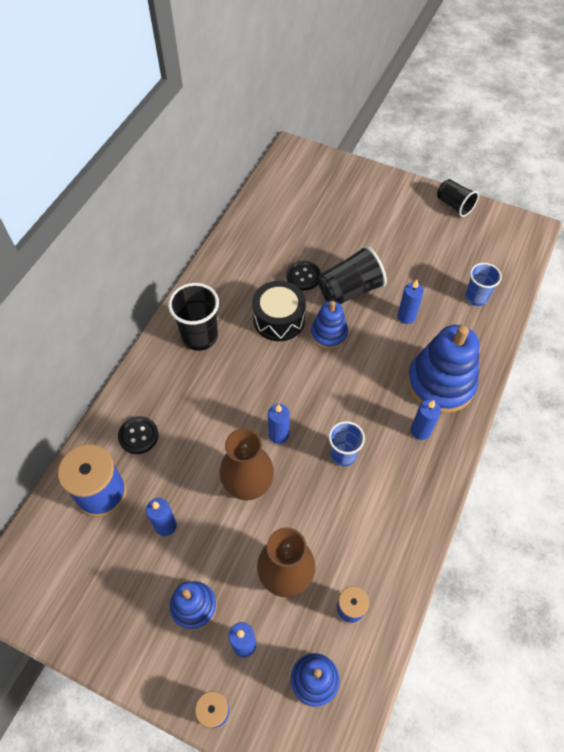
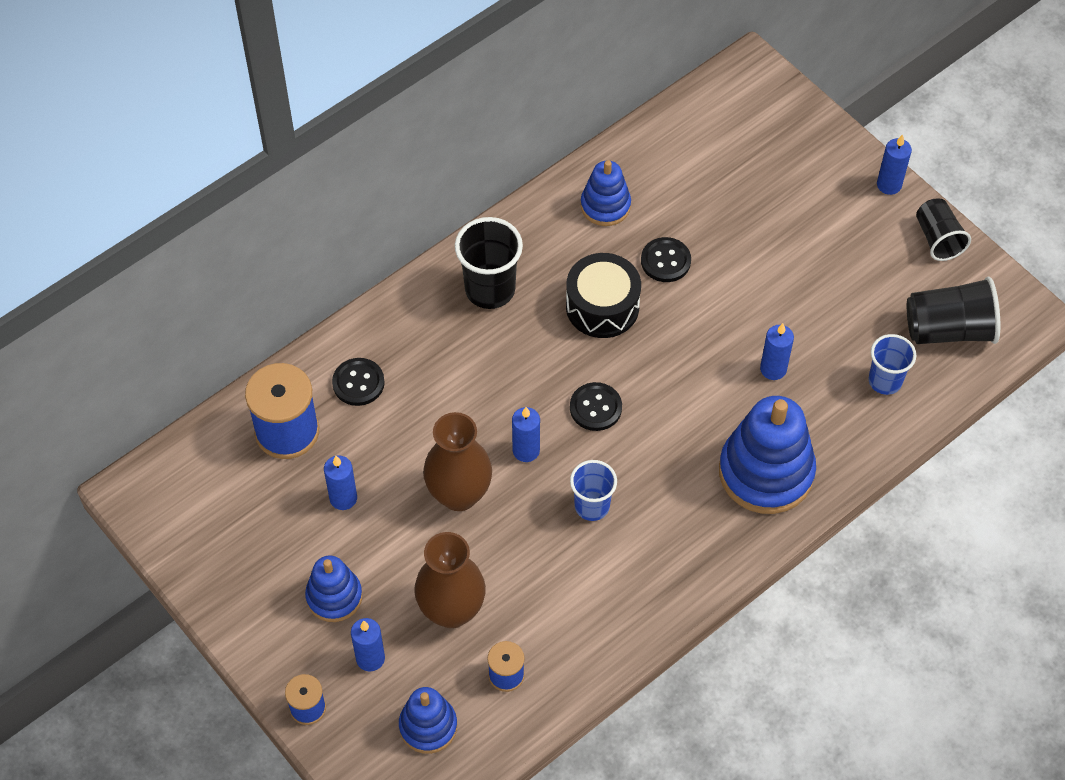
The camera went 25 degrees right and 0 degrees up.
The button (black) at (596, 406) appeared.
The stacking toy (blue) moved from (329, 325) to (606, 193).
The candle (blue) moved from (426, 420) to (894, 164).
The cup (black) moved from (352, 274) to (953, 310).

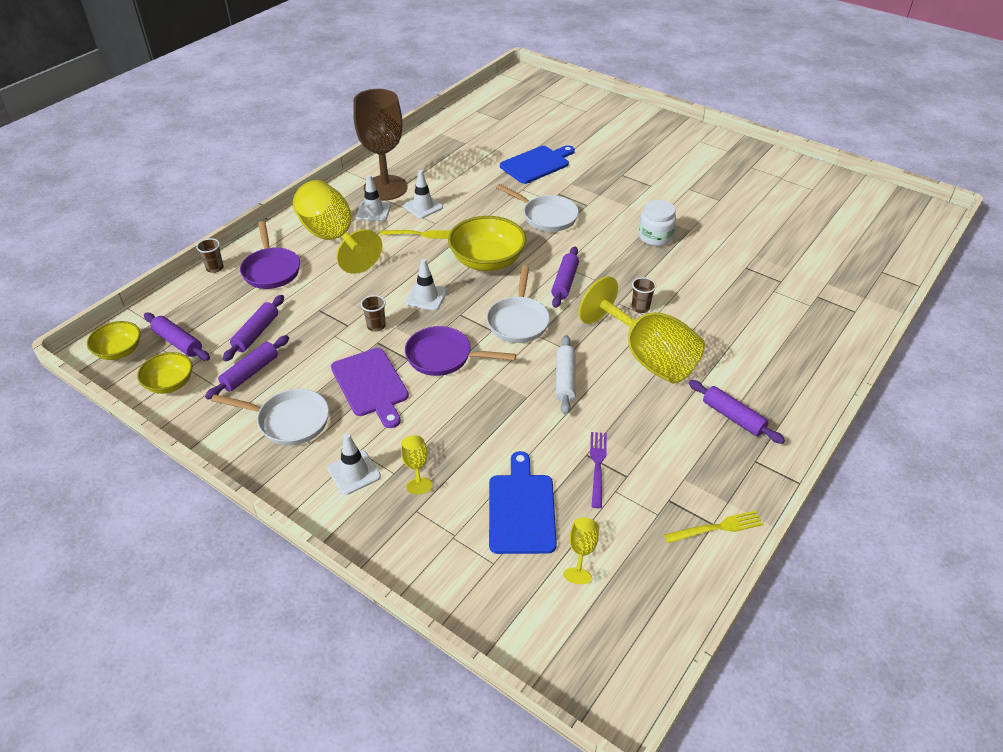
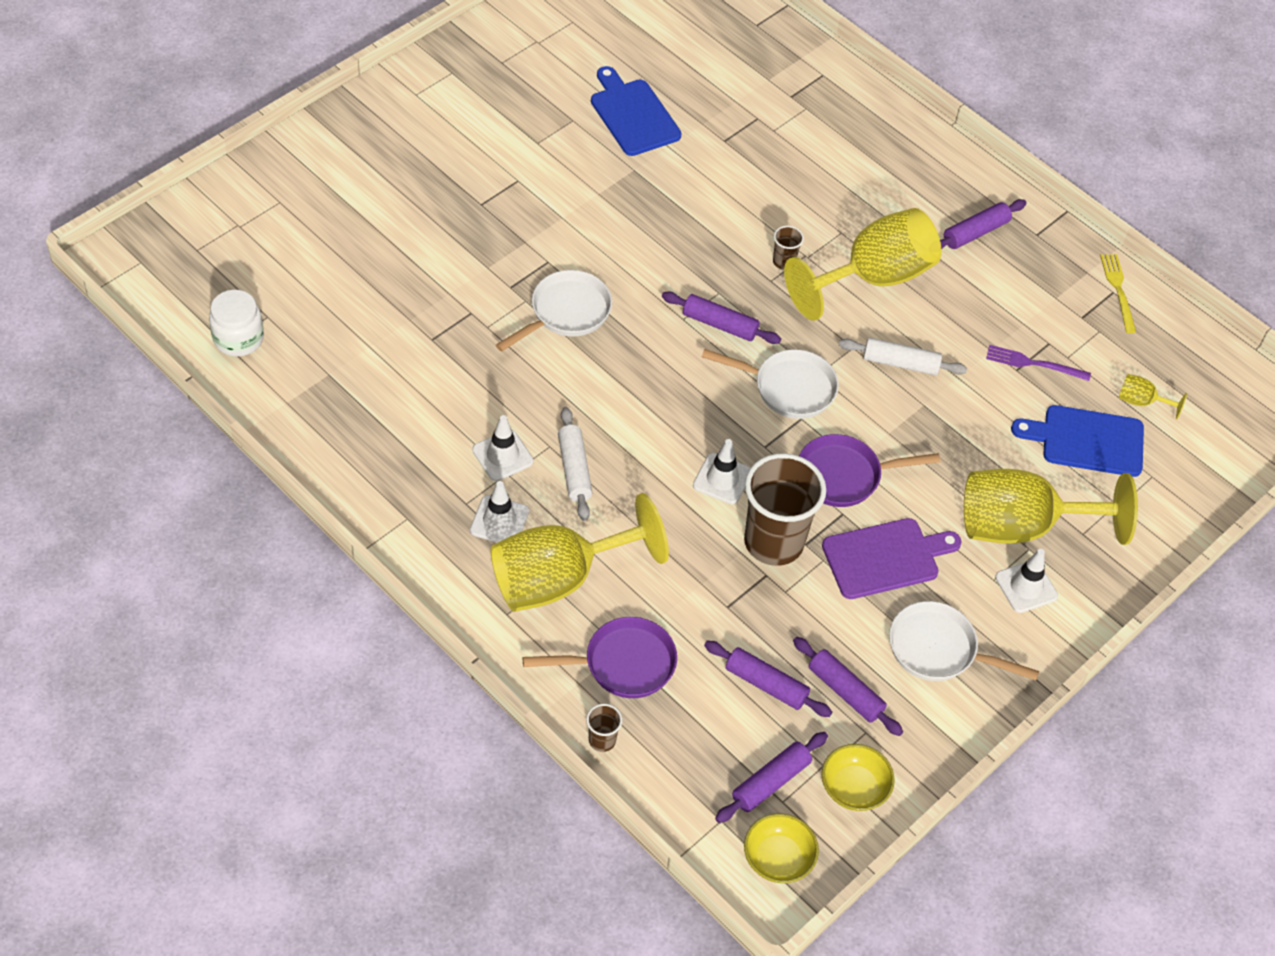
The camera went 85 degrees left and 10 degrees up.
The jar (white) moved from (657, 223) to (236, 323).
The fork (yellow) at (415, 234) was replaced by the rolling pin (white) at (575, 464).
The cutting board (blue) moved from (537, 164) to (636, 111).
The cup (brown) at (373, 313) changed to 2.37 times the size.
The pan (purple) at (460, 351) turned 60 degrees clockwise.
The pan (white) at (270, 417) turned 90 degrees counterclockwise.
The goblet (yellow) at (416, 464) changed to 2.45 times the size.
The goblet (brown) at (380, 145) disappeared.
The bowl (yellow) at (487, 243) disappeared.

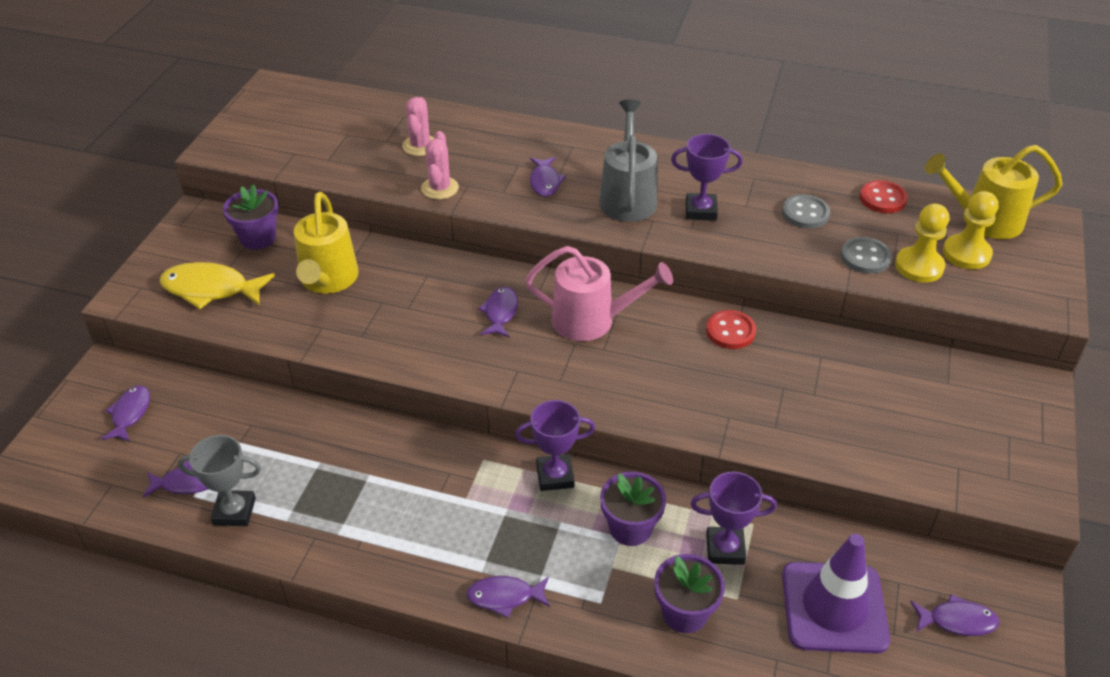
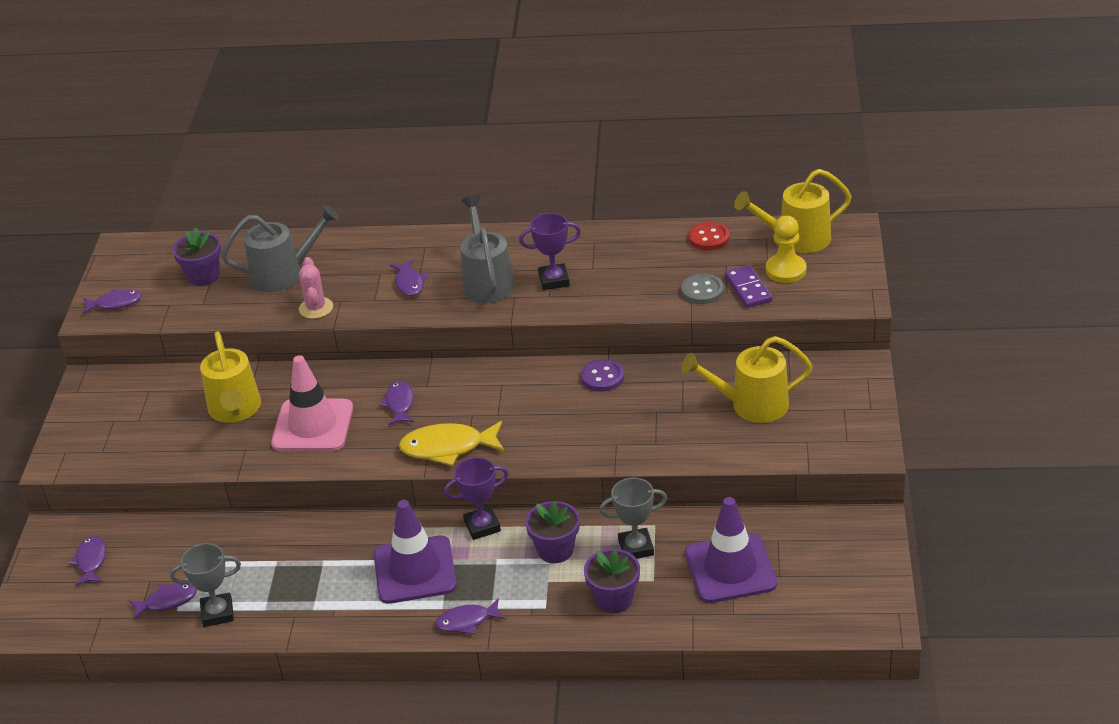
The camera went 10 degrees left and 5 degrees down.
The fish (purple) moved from (954, 615) to (112, 301).
The flower pot (purple) moved from (251, 217) to (196, 257).
The cactus (pink) at (418, 126) was replaced by the watering can (grey) at (280, 248).
The traffic cone (pink) at (312, 403) appeared.
The traffic cone (purple) at (415, 552) appeared.
The fish (yellow) moved from (217, 285) to (452, 443).
The button (red) at (731, 329) became the button (purple) at (602, 375).
The trophy (purple) at (733, 518) became the trophy (grey) at (633, 518).
The watering can (yellow) at (747, 379) appeared.
The pawn (yellow) at (922, 243) was replaced by the domino (purple) at (749, 286).
The watering can (pink) at (599, 293) disappeared.
The button (grey) at (806, 211) disappeared.

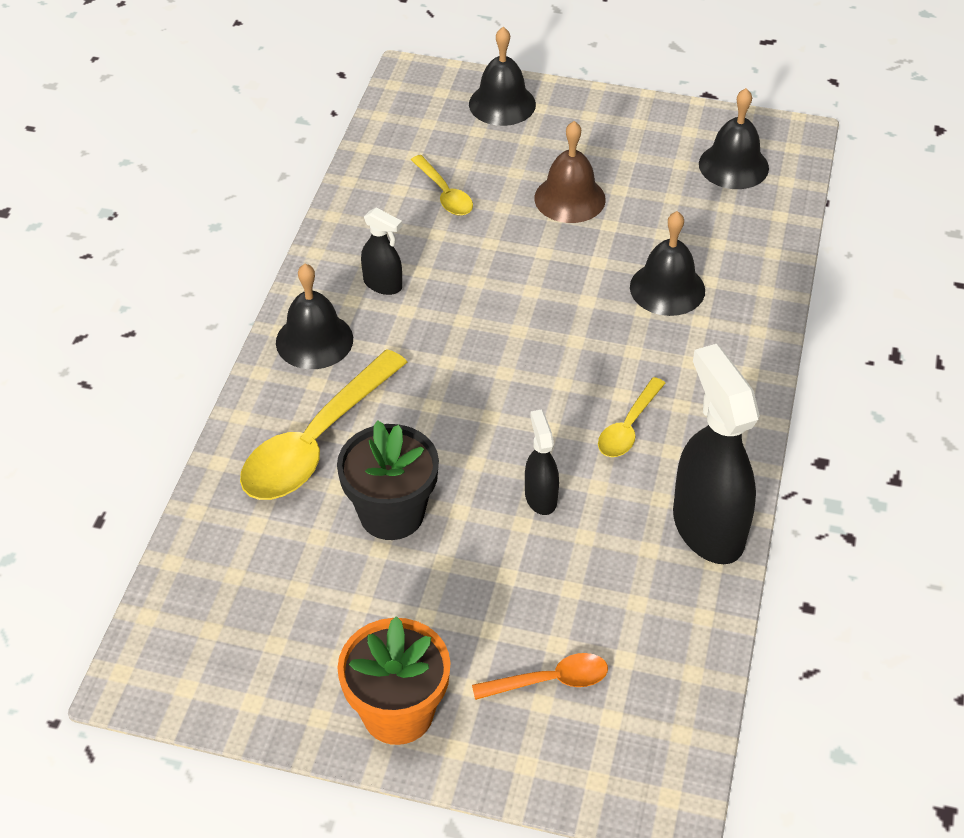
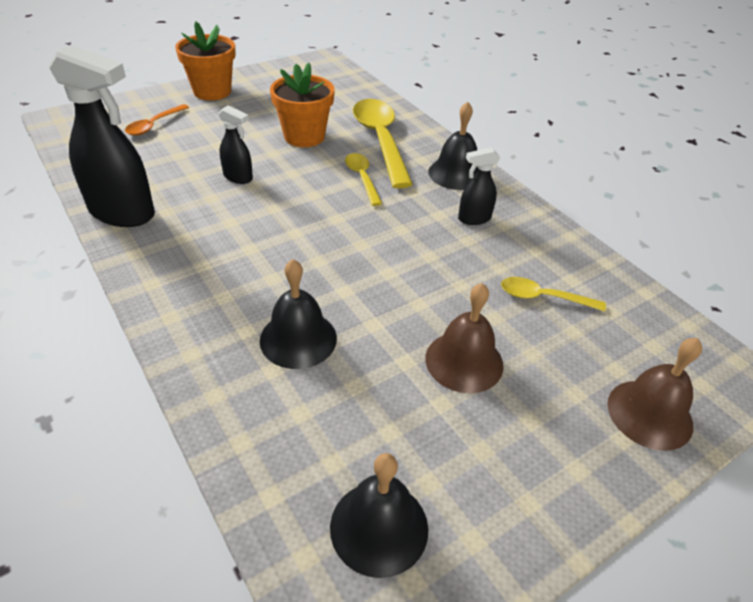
The camera went 130 degrees right and 5 degrees down.
The flower pot (black) at (388, 480) became the flower pot (orange) at (302, 105).
The spoon (yellow) moved from (632, 417) to (363, 179).
The bell (black) at (502, 76) became the bell (brown) at (654, 394).

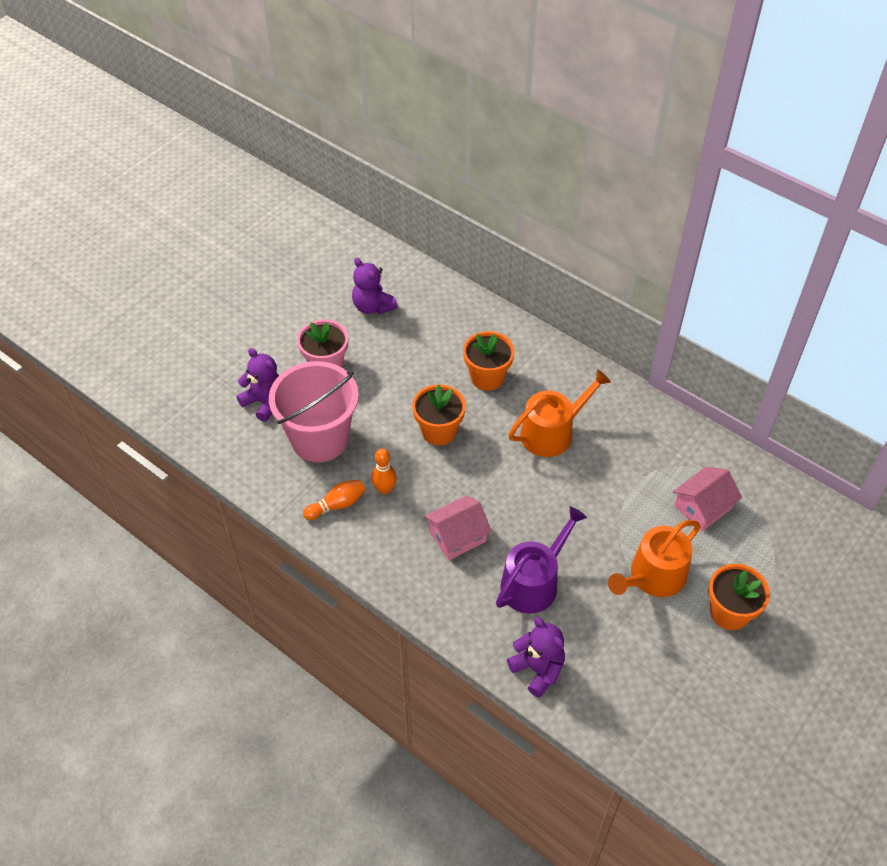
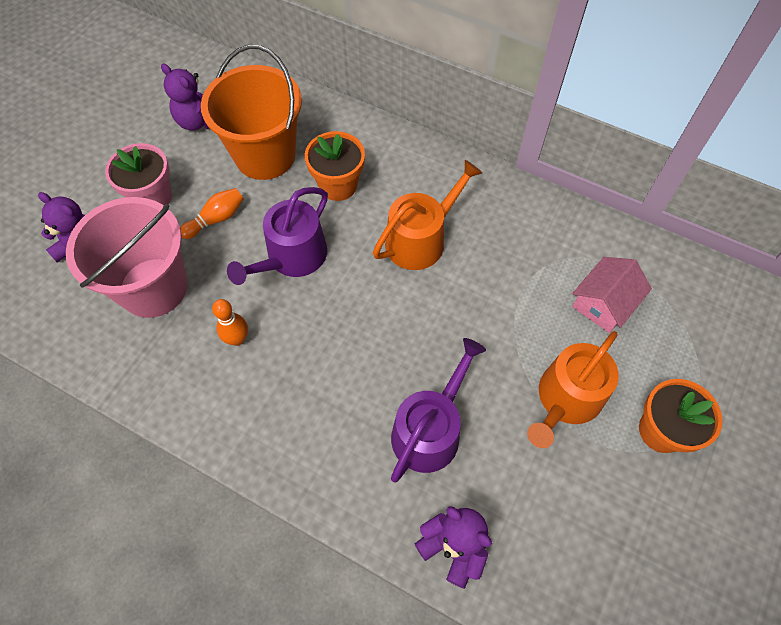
The camera went 10 degrees left and 10 degrees up.
The bowling pin (orange) moved from (334, 500) to (212, 213).
The bucket (orange) at (251, 112) appeared.
The flower pot (orange) at (439, 415) was replaced by the watering can (purple) at (277, 236).
The house (pink) at (458, 528) disappeared.

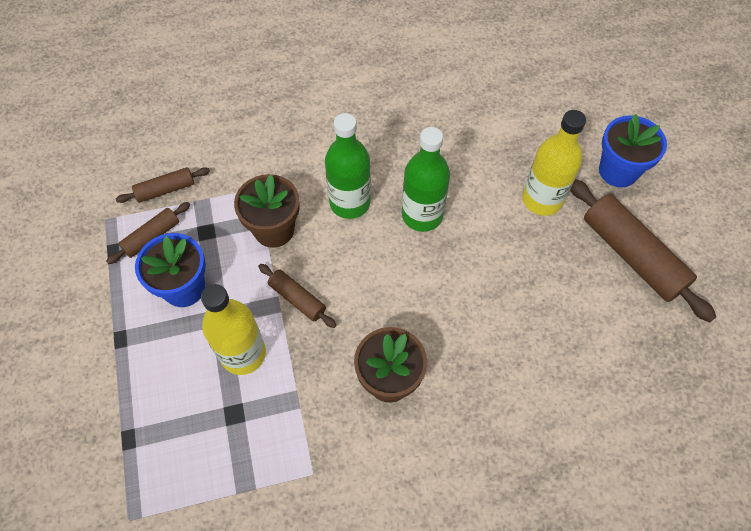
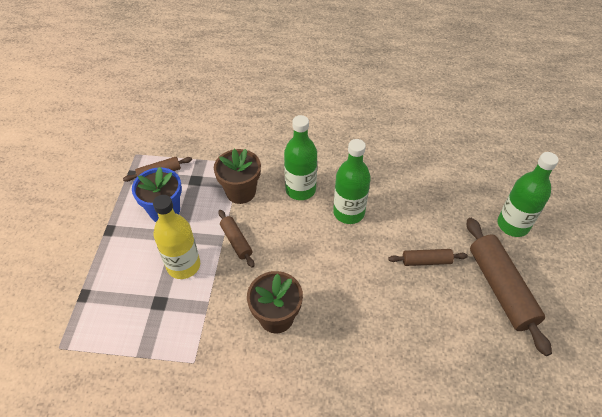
The camera went 20 degrees right and 10 degrees down.
The rolling pin (brown) moved from (163, 185) to (428, 257).
The flower pot (blue) at (633, 150) was replaced by the bottle (green) at (528, 194).
The bottle (yellow) at (554, 163) disappeared.

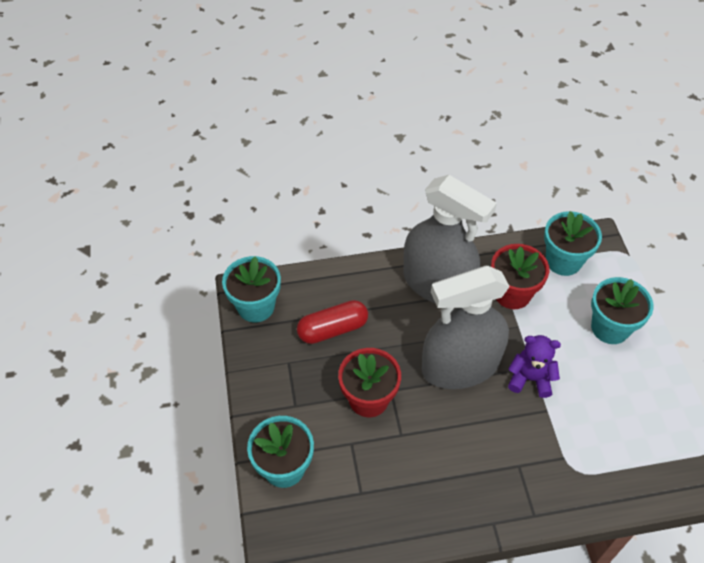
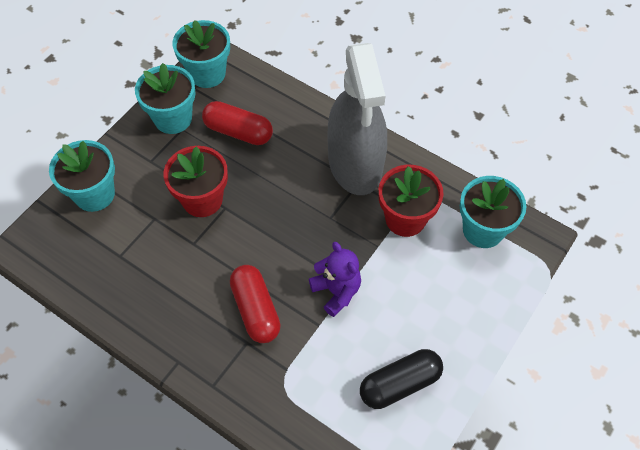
The camera went 45 degrees right and 5 degrees up.
The flower pot (turquoise) moved from (622, 310) to (165, 98).
The capsule (red) at (255, 304) appeared.
The capsule (black) at (401, 379) appeared.
The spray bottle (grey) at (466, 327) disappeared.

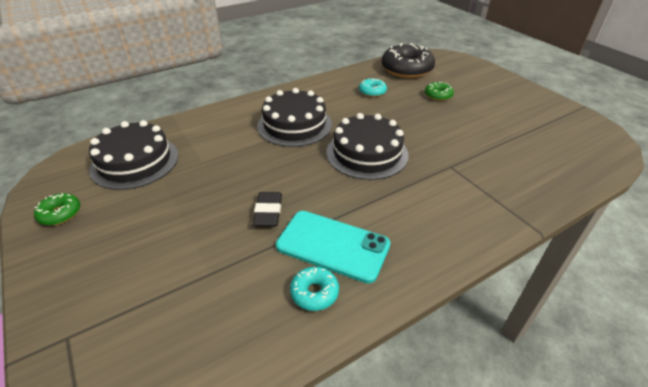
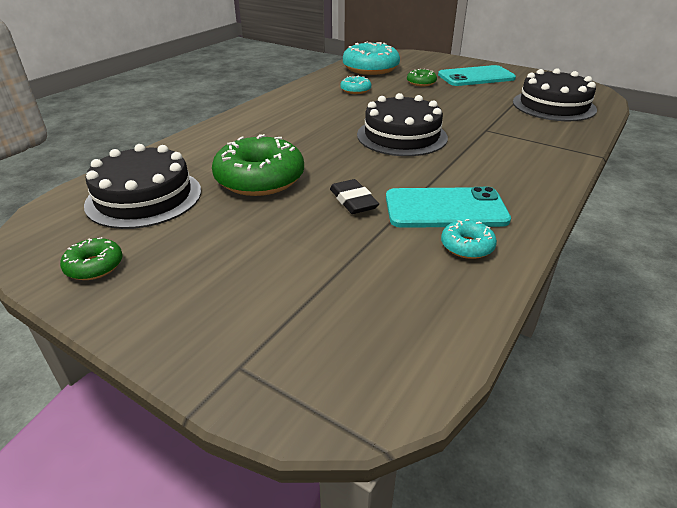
The camera went 25 degrees left and 5 degrees down.
The donut (green) at (258, 165) appeared.
The donut (black) at (408, 60) became the donut (turquoise) at (371, 58).
The phone (turquoise) at (477, 75) appeared.
The cake (black) moved from (294, 117) to (555, 94).

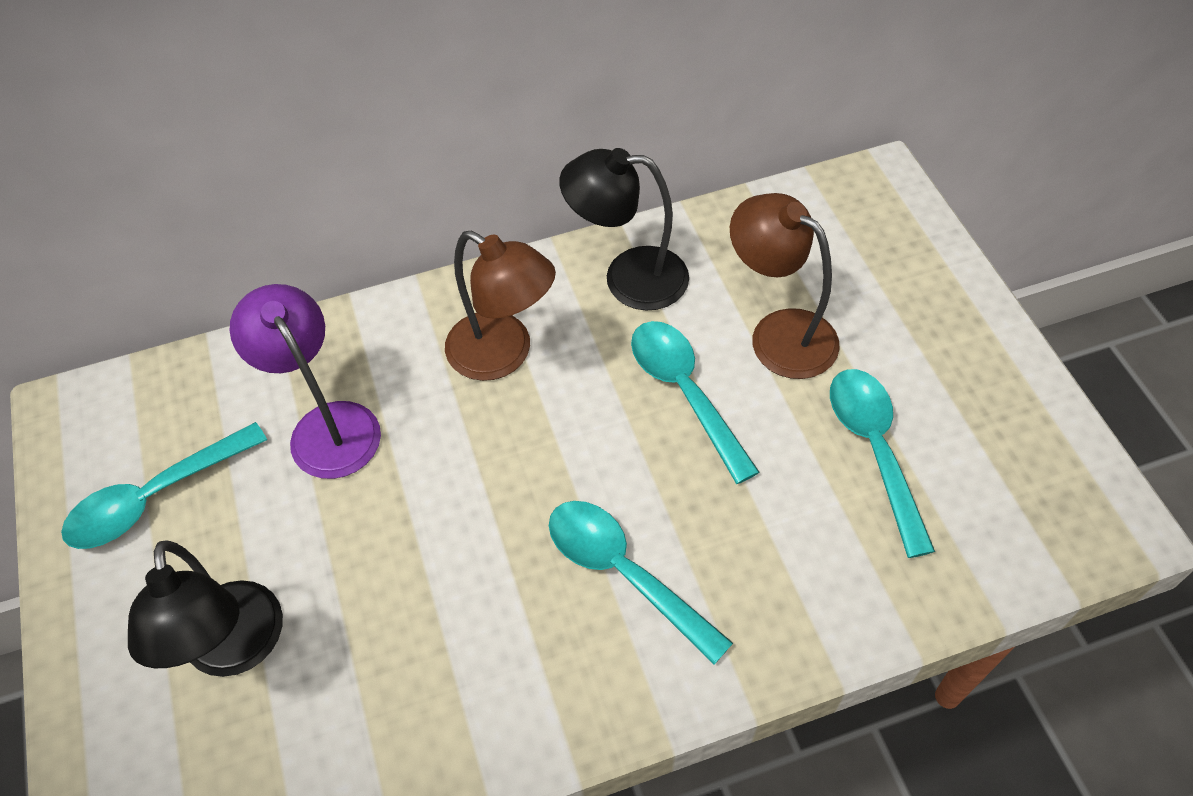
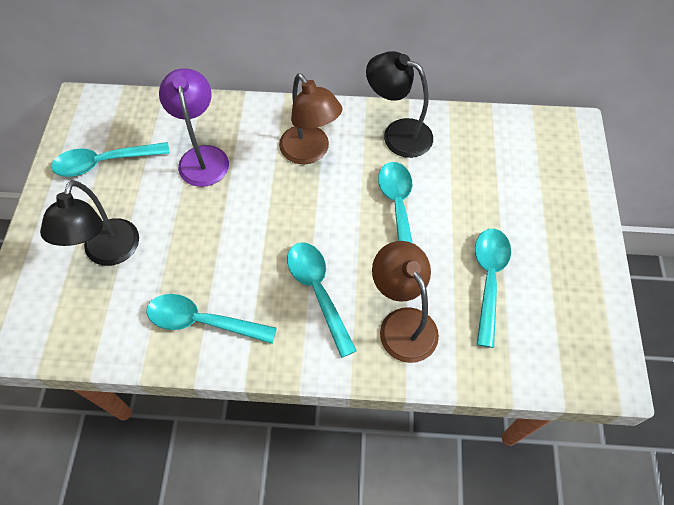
The camera went 20 degrees right and 5 degrees up.
The spoon (turquoise) at (211, 319) appeared.
The lamp (brown) moved from (785, 286) to (405, 302).

